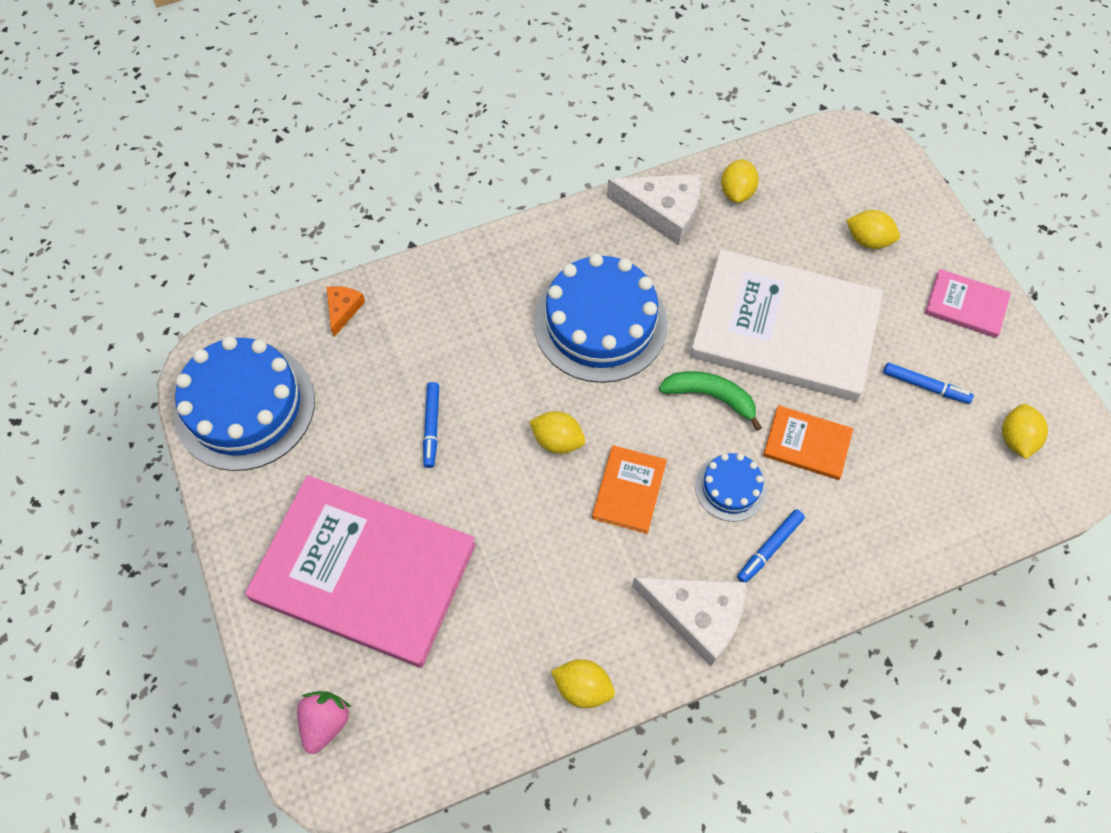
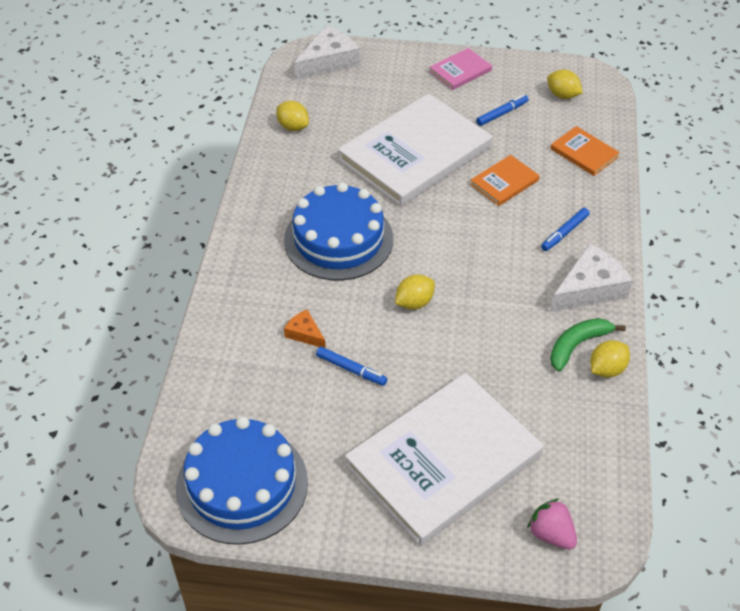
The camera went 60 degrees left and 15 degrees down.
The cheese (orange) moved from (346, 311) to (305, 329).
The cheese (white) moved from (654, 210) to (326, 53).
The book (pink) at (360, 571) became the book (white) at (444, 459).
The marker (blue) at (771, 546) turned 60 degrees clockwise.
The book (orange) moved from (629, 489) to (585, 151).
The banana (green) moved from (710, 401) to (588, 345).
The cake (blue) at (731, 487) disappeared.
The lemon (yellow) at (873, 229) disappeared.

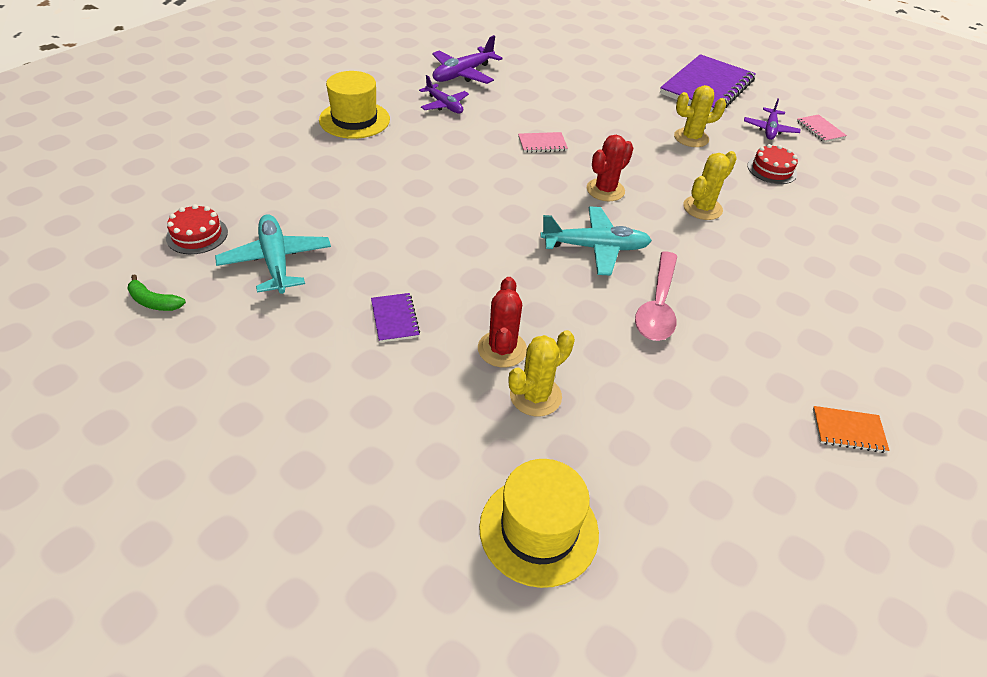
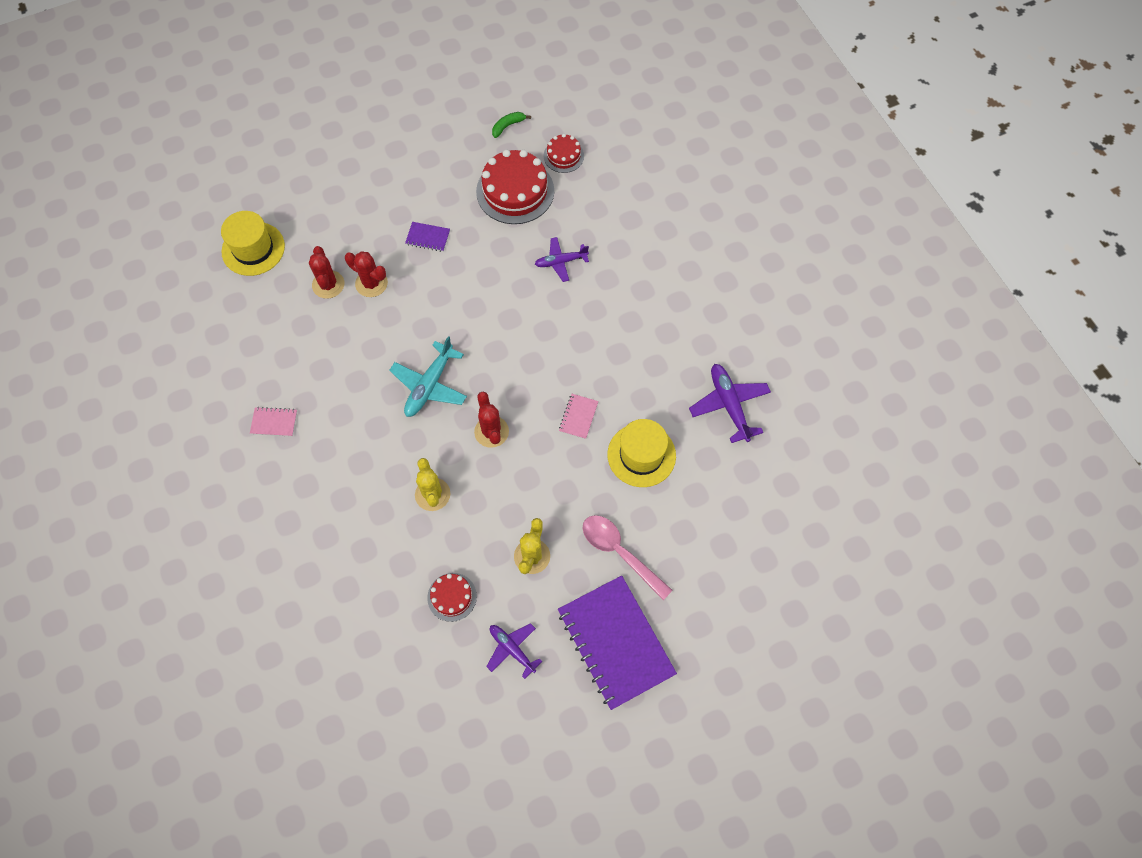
The camera went 120 degrees right and 20 degrees up.
The notebook (pink) moved from (822, 128) to (273, 422).
The cactus (yellow) at (542, 373) became the cactus (red) at (326, 272).
The plane (turquoise) at (273, 254) was replaced by the cake (red) at (515, 186).
The plane (purple) moved from (444, 94) to (562, 259).
The spoon (pink) moved from (656, 296) to (628, 557).
The hat (yellow) moved from (354, 105) to (641, 453).
The notebook (orange) at (851, 429) disappeared.

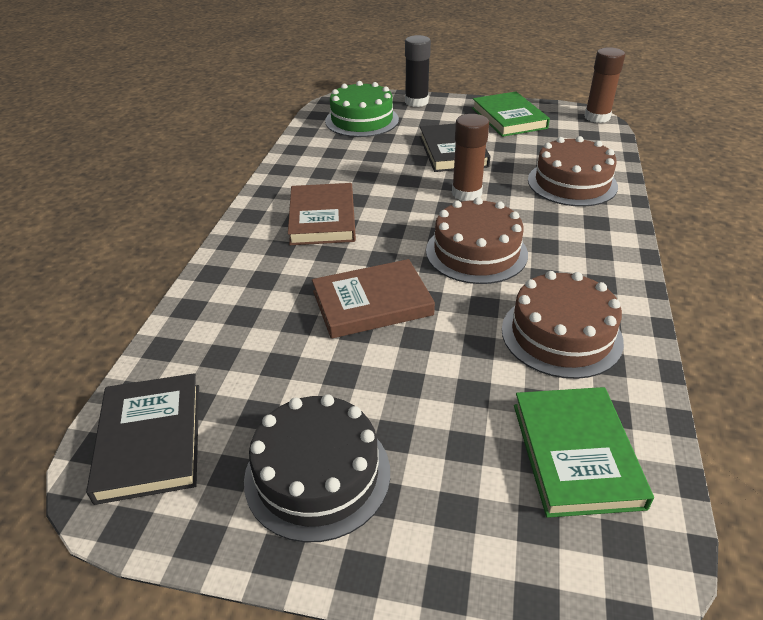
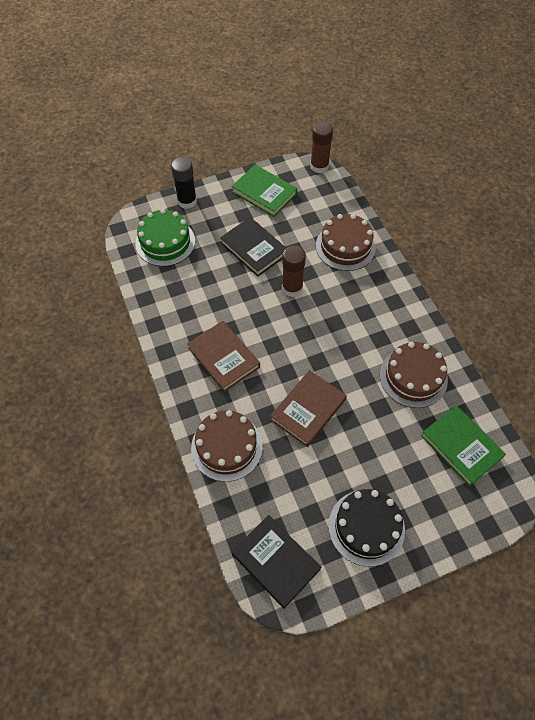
The camera went 35 degrees left and 20 degrees up.
The cake (brown) moved from (477, 240) to (227, 446).

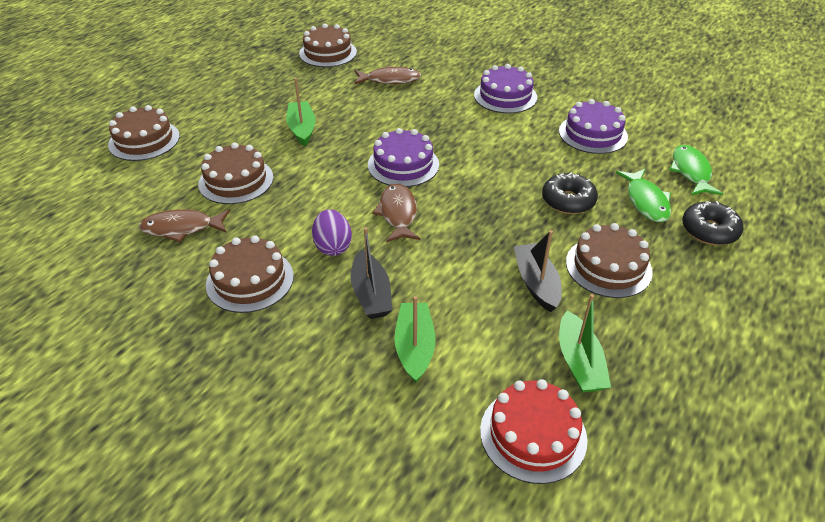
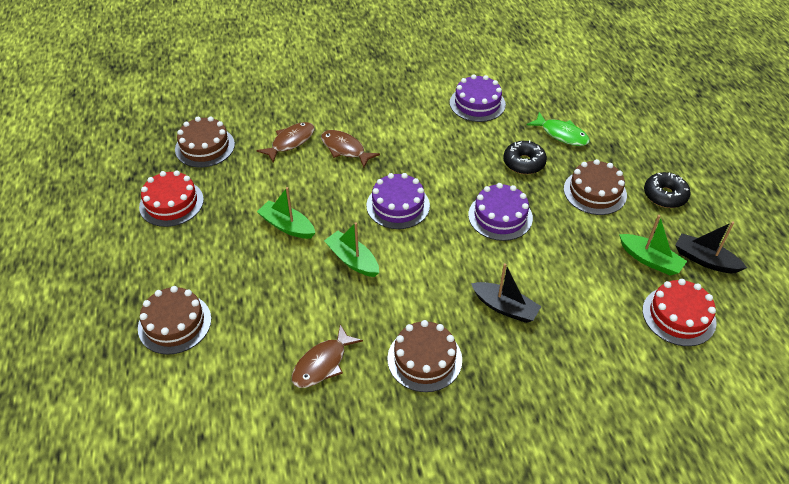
The camera went 45 degrees left and 5 degrees up.
The cake (red) at (171, 198) appeared.
The fish (brown) moved from (396, 212) to (350, 149).
The boat (green) moved from (415, 339) to (351, 249).
The cake (purple) moved from (505, 88) to (500, 212).
The donut (black) moved from (712, 223) to (667, 190).
The boat (black) moved from (538, 271) to (711, 247).
The cake (brown) at (235, 173) disappeared.
The egg (purple) at (332, 232) disappeared.
The fish (green) at (696, 170) disappeared.

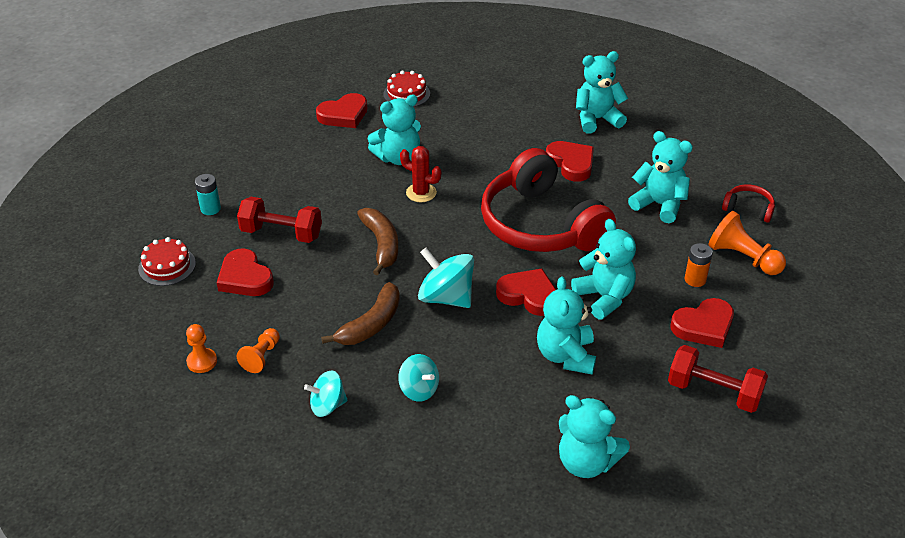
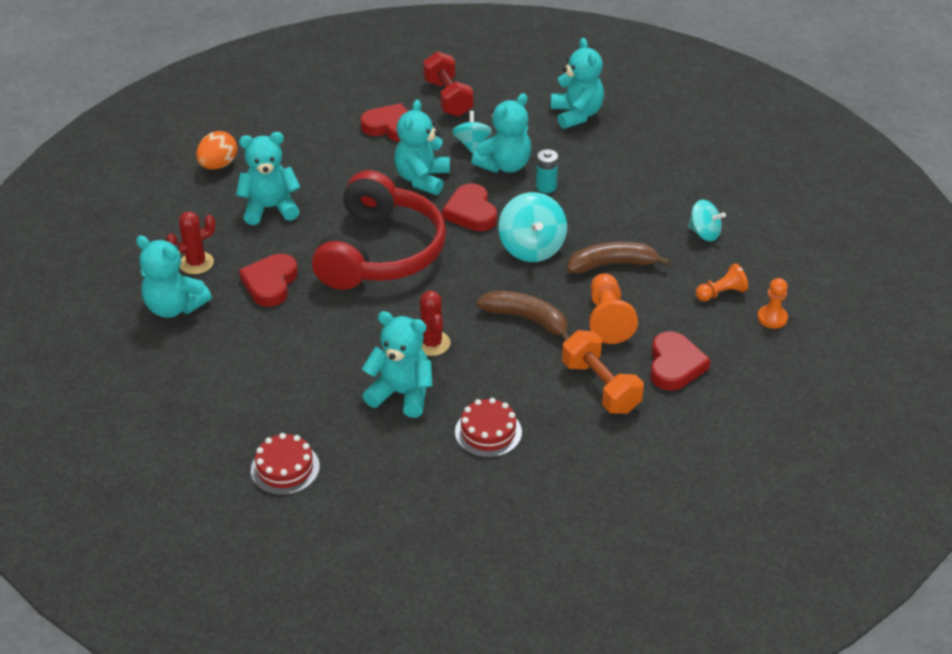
The camera went 135 degrees left and 0 degrees up.
The cactus (red) at (191, 242) appeared.
The headphones (red) at (748, 203) was replaced by the egg (orange) at (216, 150).
The teddy bear (turquoise) at (660, 177) turned 90 degrees clockwise.
The spinning top (turquoise) moved from (418, 378) to (472, 132).
The cake (red) moved from (167, 261) to (488, 428).
The banana (brown) at (377, 242) turned 90 degrees clockwise.
The battery (turquoise) moved from (208, 194) to (547, 171).
The dumbbell (red) at (279, 220) became the dumbbell (orange) at (603, 372).
The pawn (orange) moved from (747, 243) to (613, 308).
The heart (red) at (341, 110) disappeared.
The battery (orange) at (699, 265) disappeared.

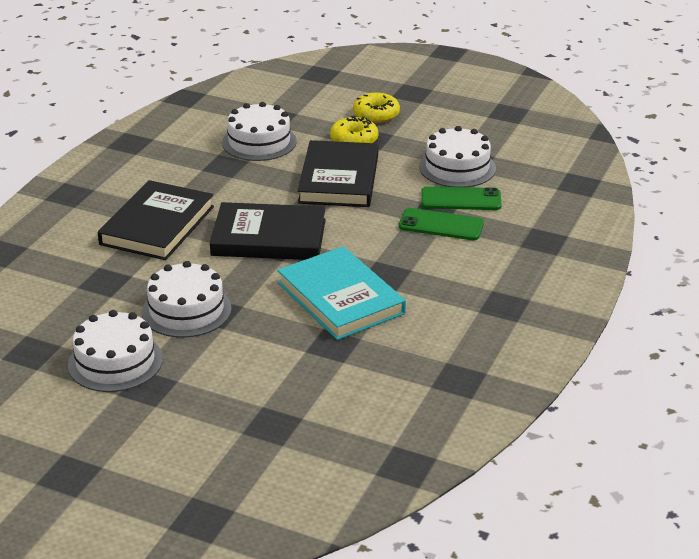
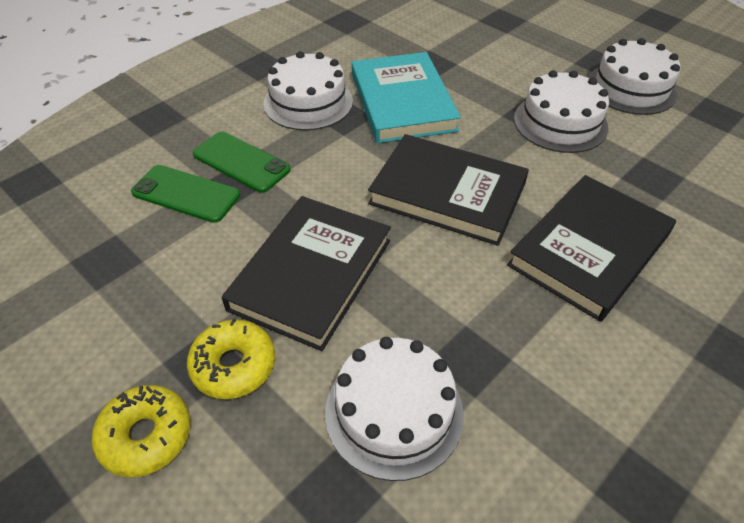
The camera went 160 degrees left and 15 degrees up.
The cake (white) moved from (457, 156) to (308, 90).

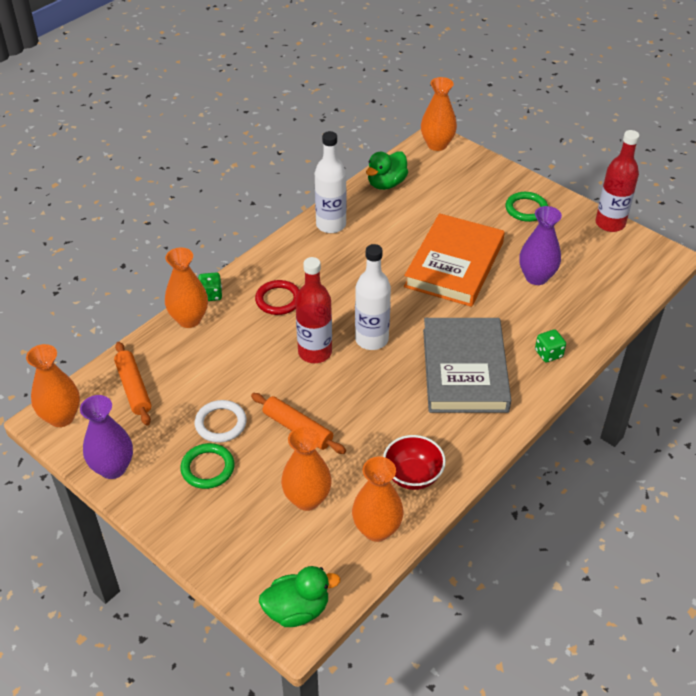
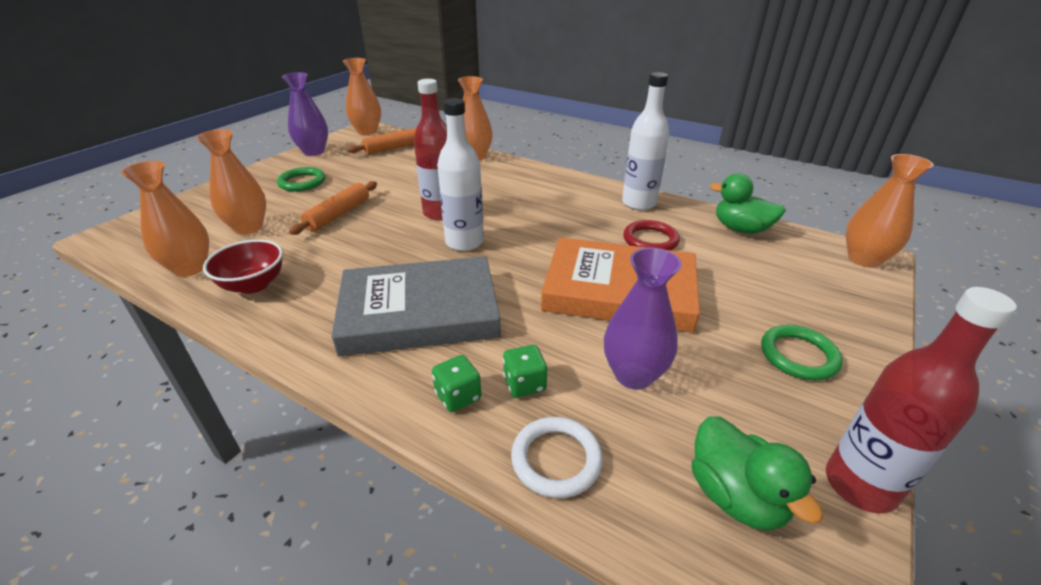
The camera went 80 degrees right and 10 degrees down.
The dice (green) moved from (210, 286) to (525, 371).
The ring (white) moved from (221, 421) to (557, 457).
The ring (red) moved from (277, 297) to (651, 235).
The duck (green) moved from (299, 596) to (757, 473).

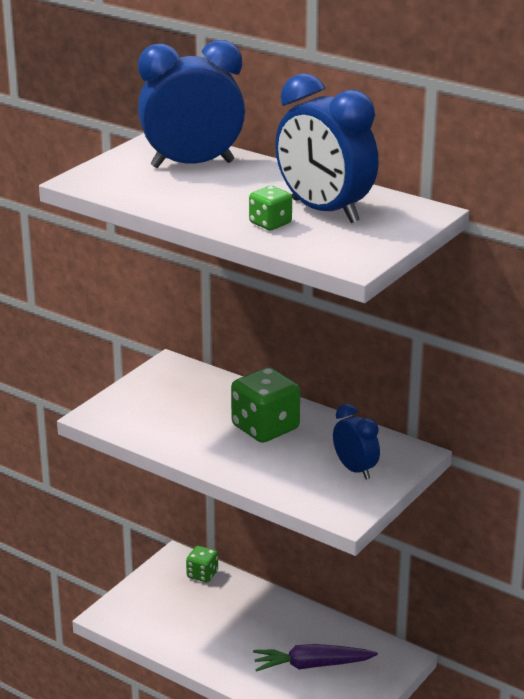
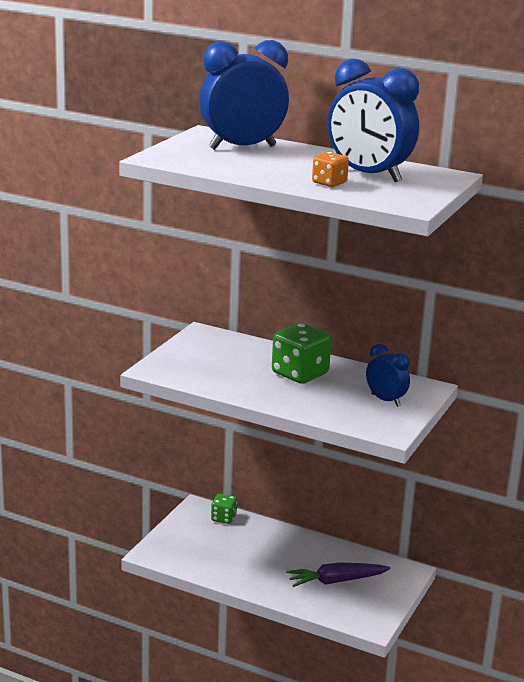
The camera went 10 degrees left and 5 degrees down.
The dice (green) at (270, 208) became the dice (orange) at (330, 169).

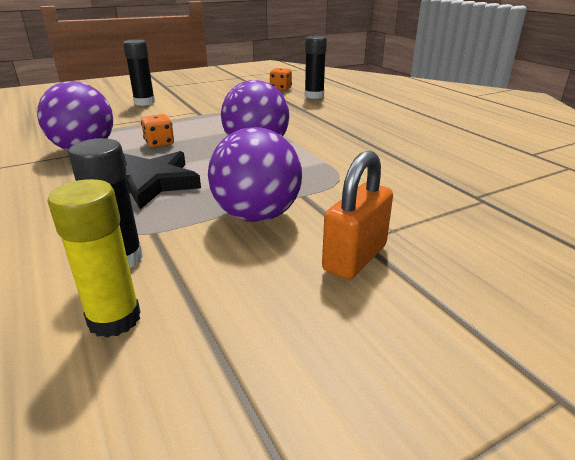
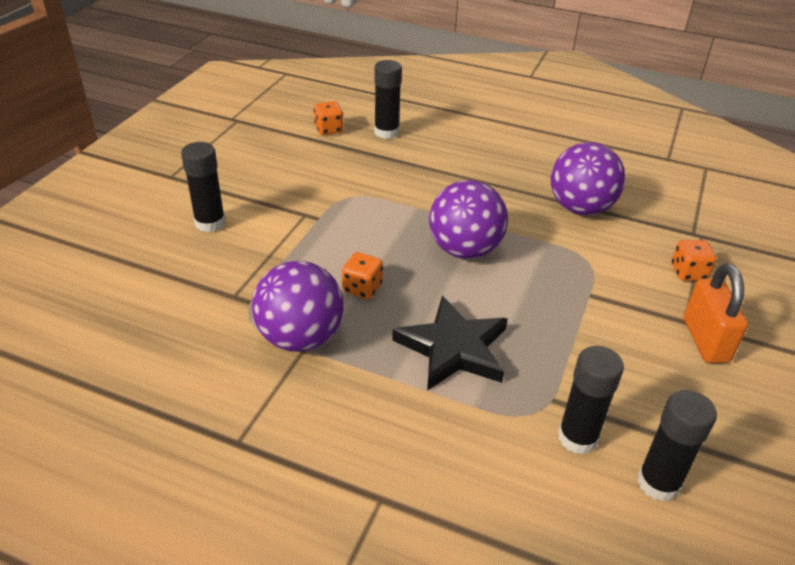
The camera went 40 degrees left and 10 degrees up.
The ball (purple) moved from (255, 174) to (588, 178).
The glue stick (yellow) at (94, 258) became the glue stick (black) at (677, 446).
The dice (orange) at (694, 260) appeared.

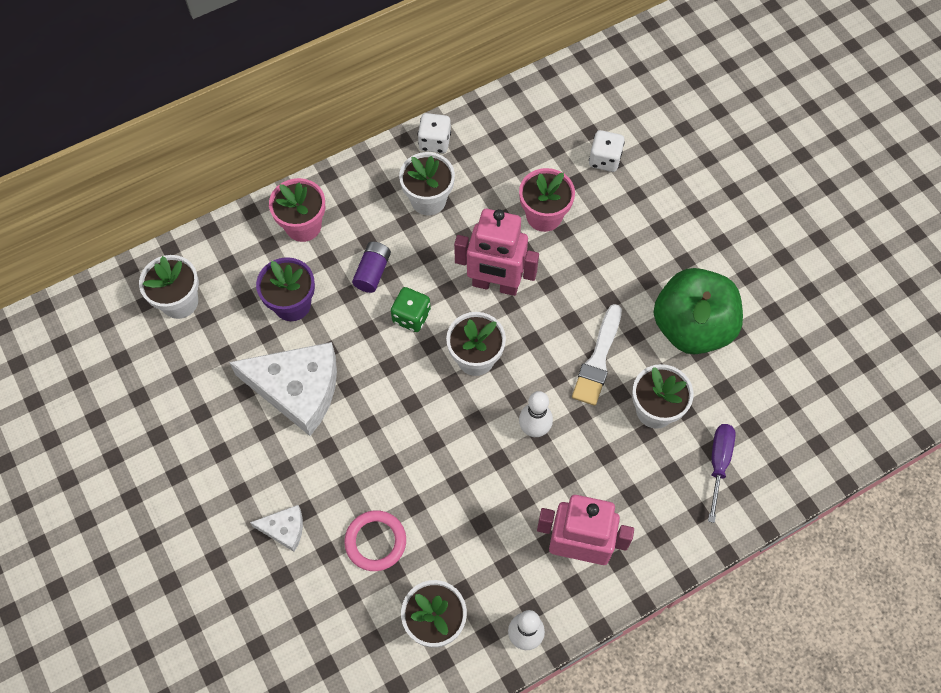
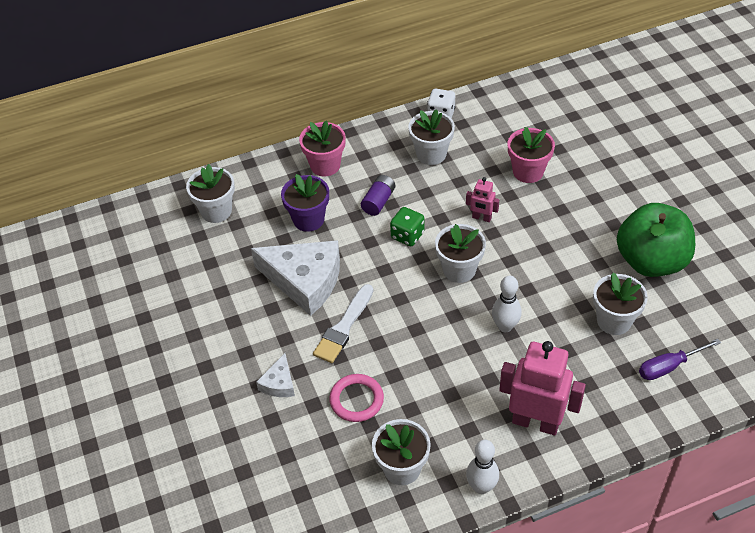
The camera went 10 degrees right and 15 degrees down.
The cheese (white) at (276, 528) turned 90 degrees clockwise.
The brush (white) moved from (597, 355) to (343, 323).
The robot (pink) at (496, 252) changed to 0.48 times the size.
The screwdriver (purple) at (722, 473) turned 135 degrees counterclockwise.
The dice (white) at (607, 151) disappeared.

